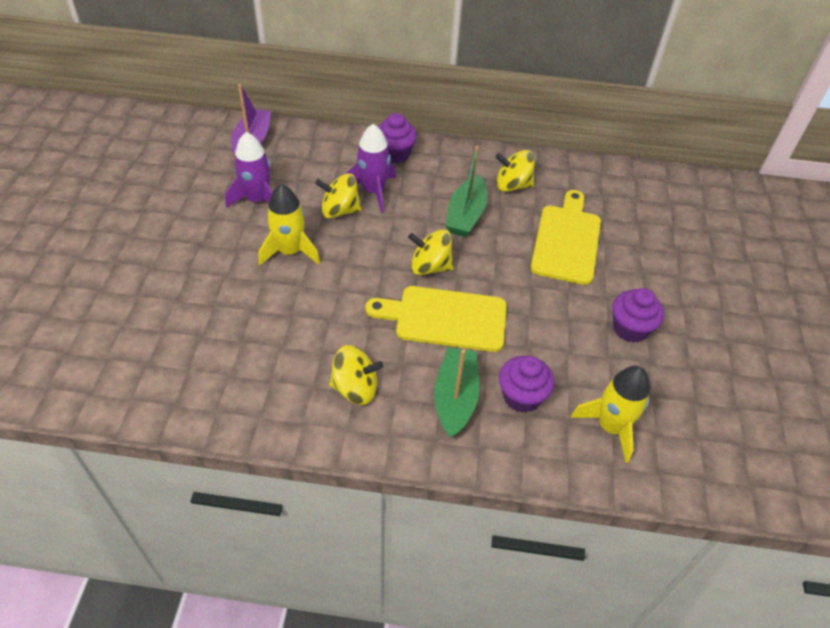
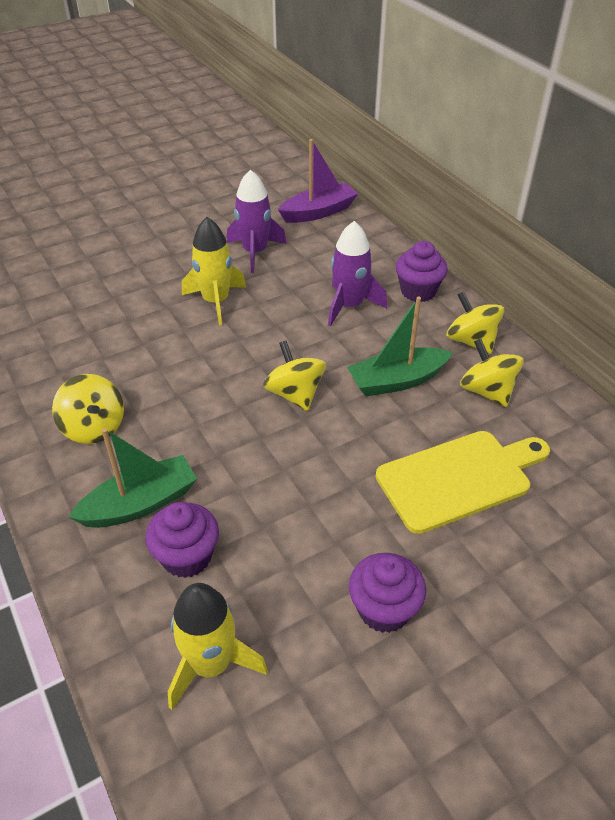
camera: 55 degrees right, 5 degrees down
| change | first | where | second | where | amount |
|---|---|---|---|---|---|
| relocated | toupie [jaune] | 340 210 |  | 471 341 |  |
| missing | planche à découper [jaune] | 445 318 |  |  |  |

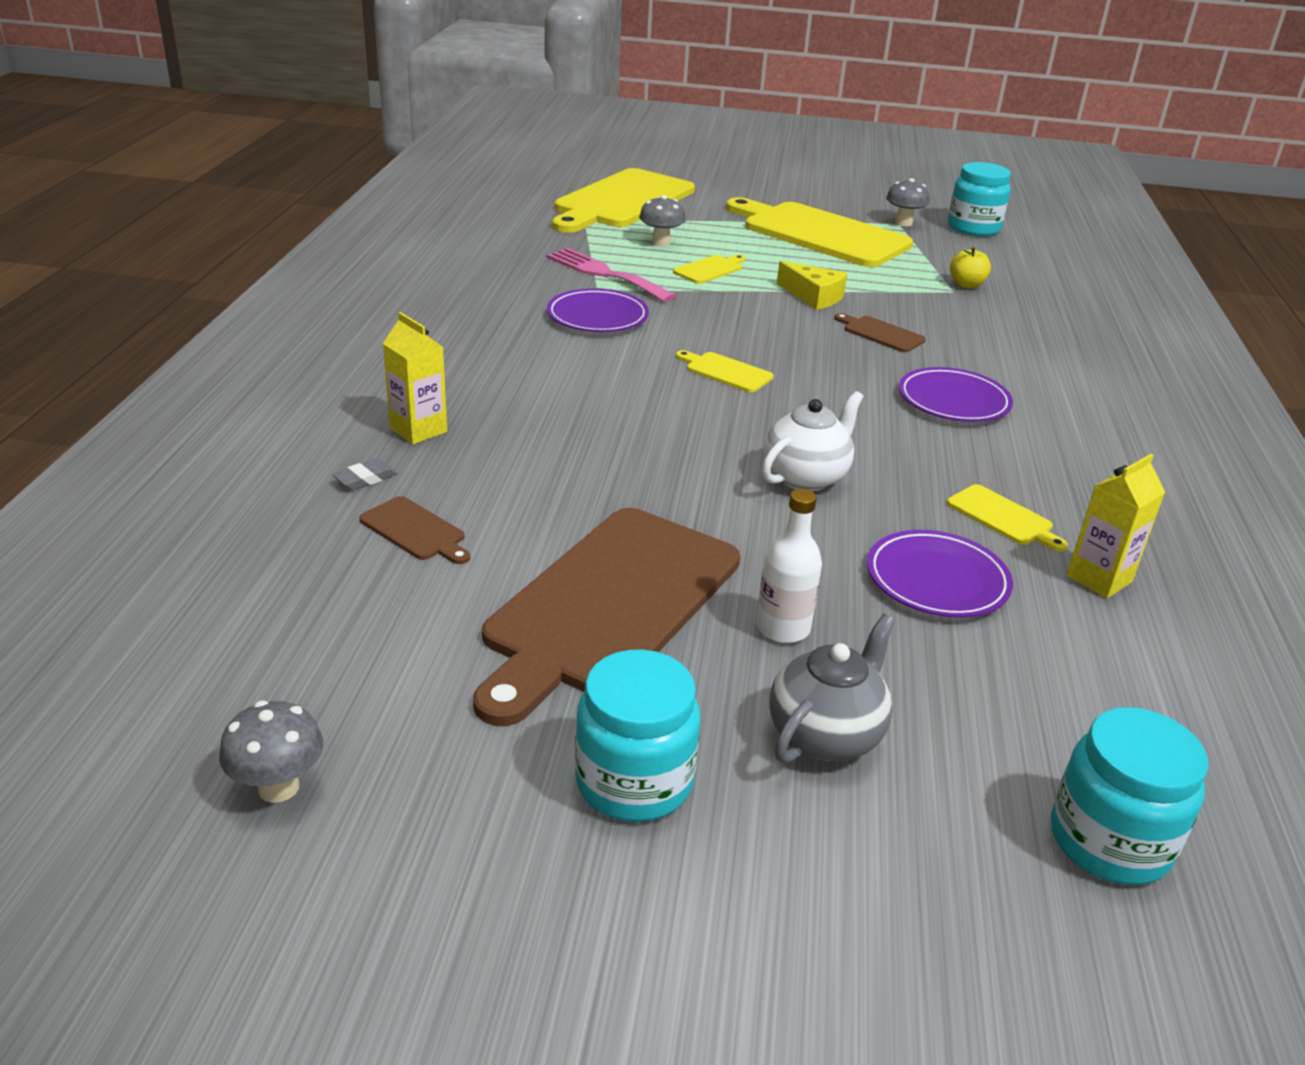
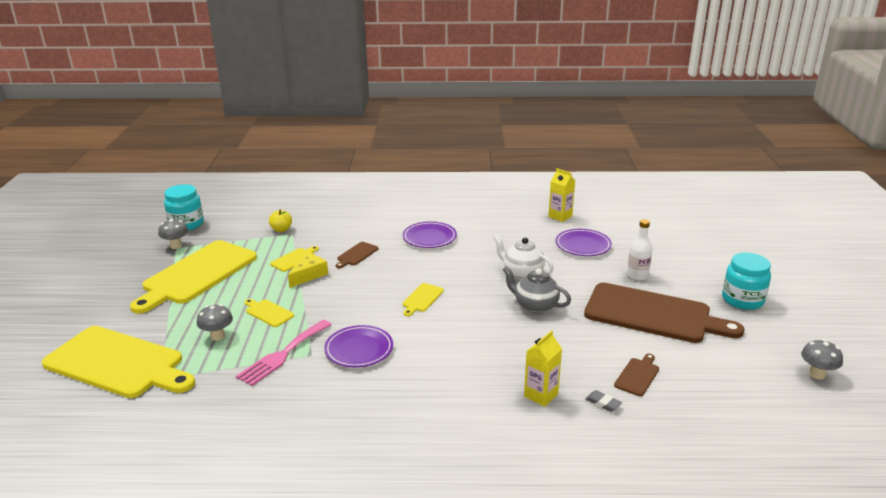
camera: 95 degrees left, 5 degrees down
| change | first | where | second | where | amount |
|---|---|---|---|---|---|
| relocated | planche à découper [jaune] | 1003 517 |  | 294 259 |  |
| relocated | théière [gris] | 826 734 |  | 535 306 |  |
| missing | bocal [turquoise] | 1109 841 |  |  |  |

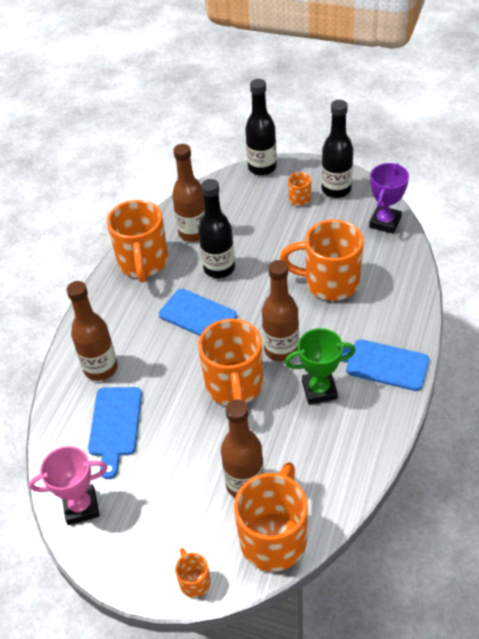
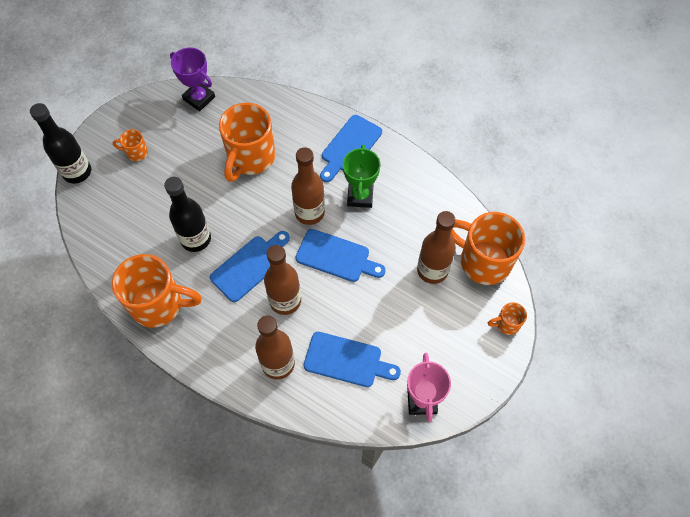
camera: 80 degrees left, 15 degrees up
| change | first | where | second | where | amount |
|---|---|---|---|---|---|
| relocated | bouteille [marron] | 193 233 |  | 285 301 |  |
| exchanged | tasse [orange] | 234 386 | planche à découper [bleu] | 336 257 |  |
| missing | bouteille [noir] | 336 190 |  |  |  |

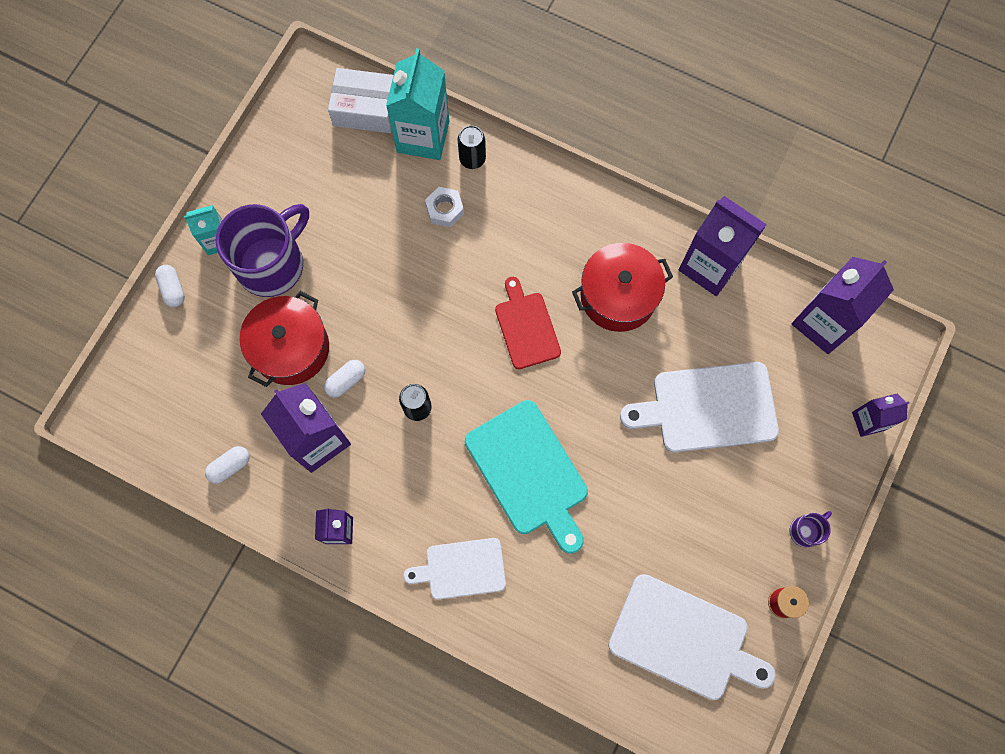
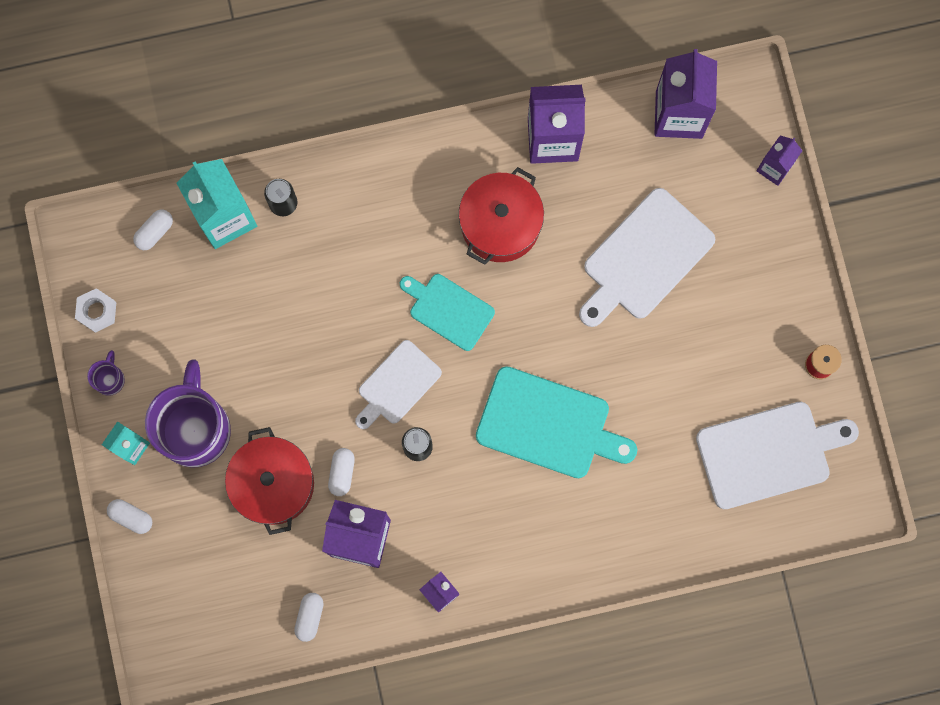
camera: 40 degrees left, 5 degrees up
| change | first | where | second | where | amount |
|---|---|---|---|---|---|
| relocated | écrou [blanc] | 445 209 |  | 97 311 |  |
| relocated | tasse [violet] | 805 531 |  | 110 379 |  |
| exchanged | boîte [blanc] | 366 109 | gélule [blanc] | 155 232 |  |
| relocated | planche à découper [blanc] | 461 569 |  | 397 385 |  |
| colour | planche à découper [rouge] | 526 327 | planche à découper [turquoise] | 448 310 |  |

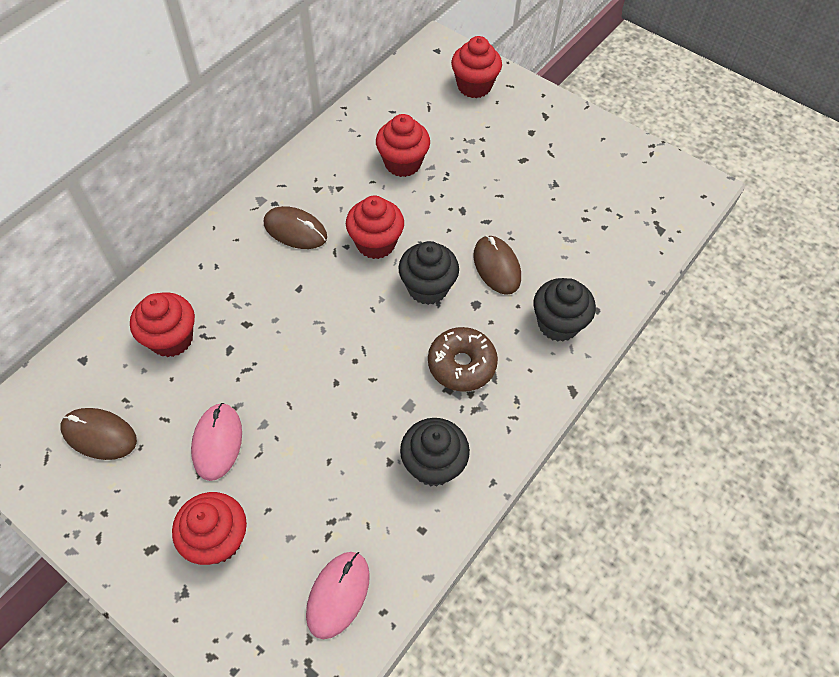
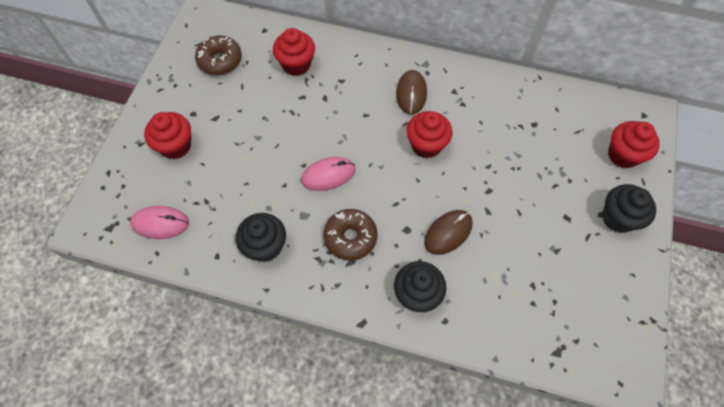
camera: 70 degrees right, 5 degrees up
| change | first | where | second | where | amount |
|---|---|---|---|---|---|
| exchanged | souris [marron] | 99 435 | beignet [marron] | 220 60 |  |
| relocated | souris [rose] | 217 442 |  | 328 175 |  |
| relocated | muffin [noir] | 427 288 |  | 618 218 |  |
| missing | muffin [rouge] | 402 163 |  |  |  |

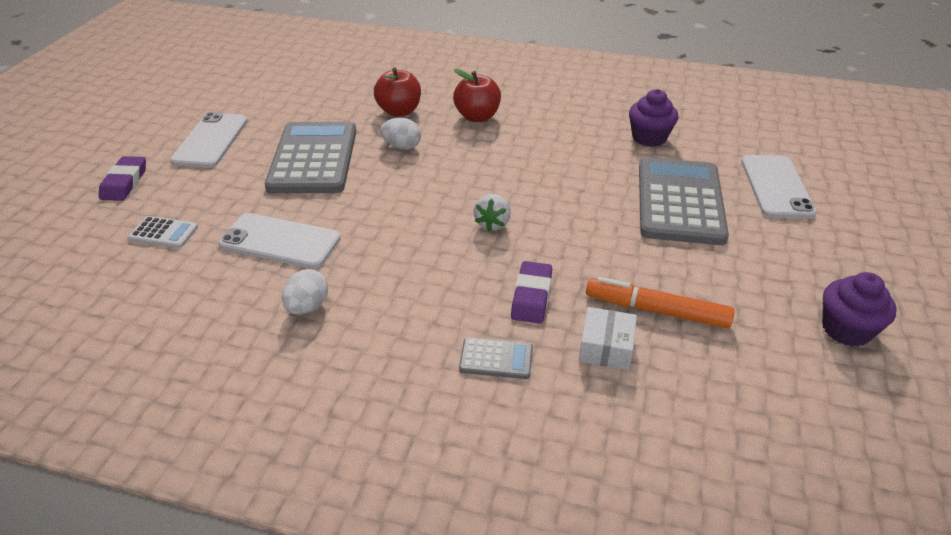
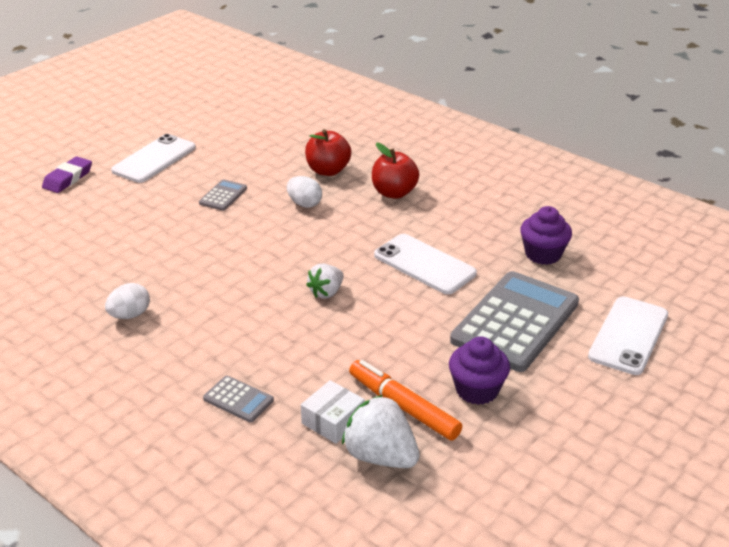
camera: 25 degrees right, 5 degrees down
| change | first | where | second | where | amount |
|---|---|---|---|---|---|
| size | calculatrice [gris] | 313 159 |  | 223 196 | x0.43 |
| appeared |  |  | fraise [blanc] | 380 456 |  |
| relocated | téléphone [blanc] | 280 241 |  | 424 264 |  |
| relocated | muffin [violet] | 846 329 |  | 477 390 |  |
| missing | calculatrice [blanc] | 163 233 |  |  |  |
| missing | gomme [violet] | 531 296 |  |  |  |

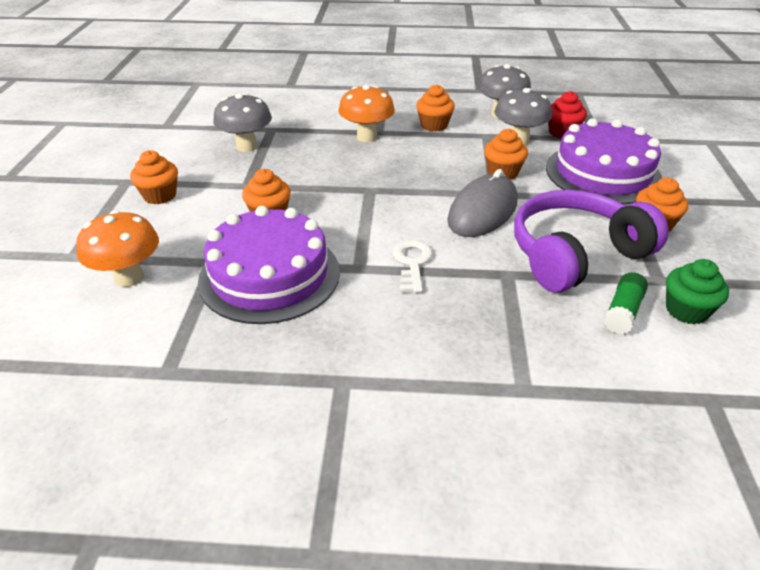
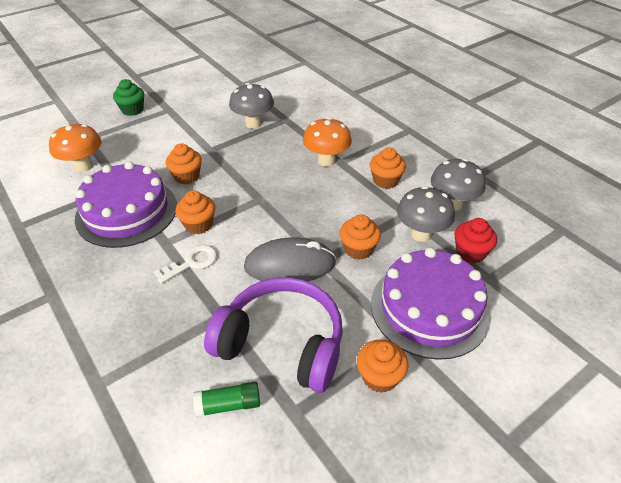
camera: 50 degrees right, 5 degrees up
| change | first | where | second | where | amount |
|---|---|---|---|---|---|
| relocated | muffin [vert] | 686 310 |  | 132 110 |  |
| relocated | muffin [orange] | 160 195 |  | 198 225 |  |

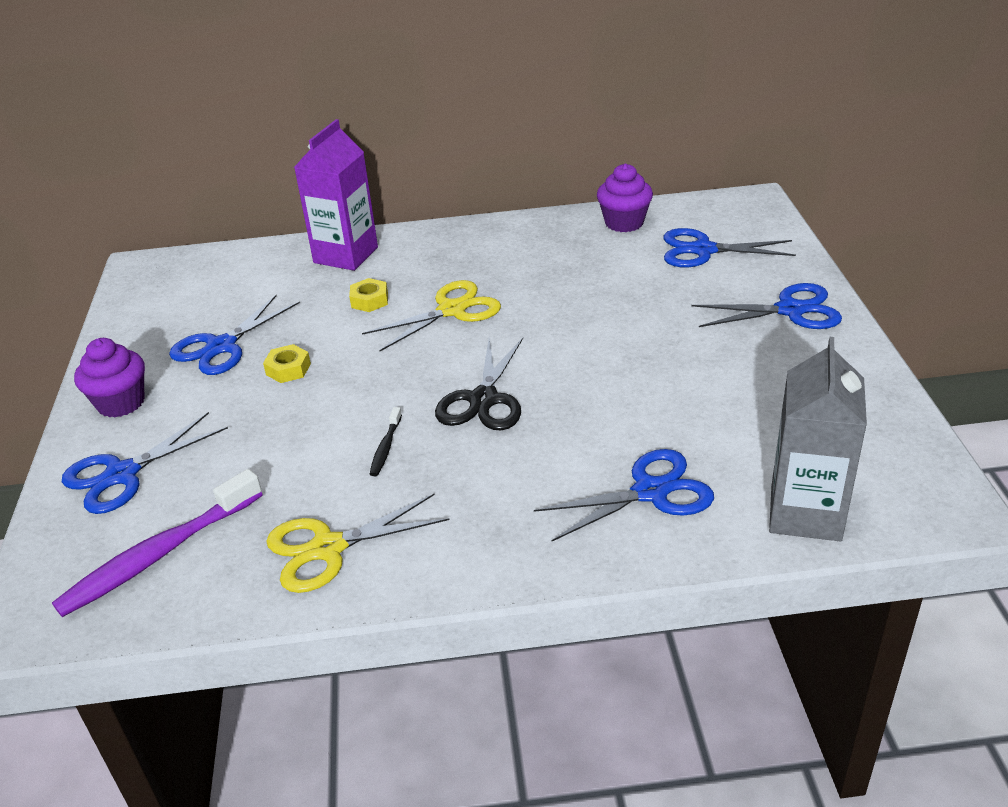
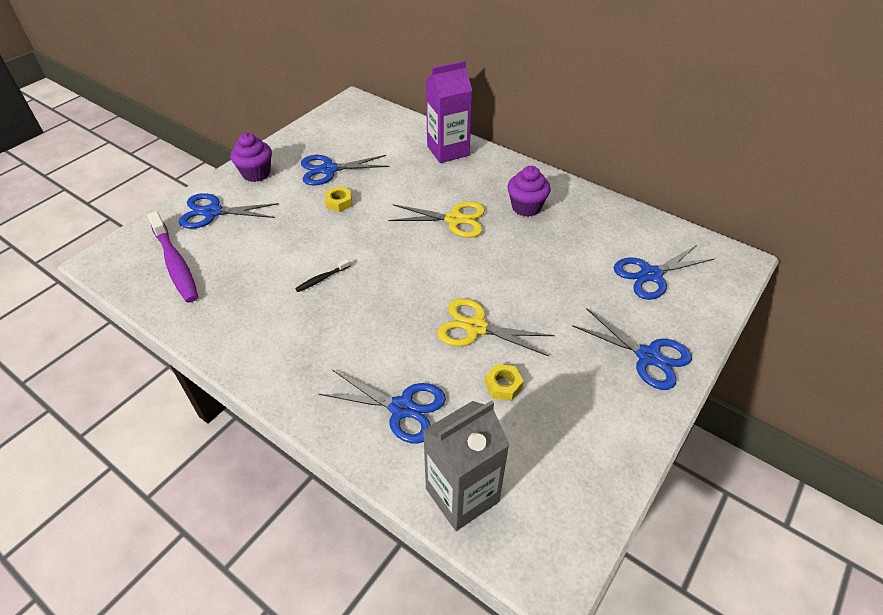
camera: 40 degrees right, 10 degrees up
| change | first | where | second | where | amount |
|---|---|---|---|---|---|
| spun | brosse à dents [violet] | 158 555 |  | 175 264 | 120 degrees counterclockwise |
| relocated | ciseaux [jaune] | 327 548 |  | 475 327 |  |
| relocated | écrou [jaune] | 369 300 |  | 503 385 |  |
| relocated | muffin [violet] | 624 223 |  | 526 207 |  |
| spun | ciseaux [bleu] | 703 250 |  | 650 275 | 75 degrees counterclockwise |
| missing | ciseaux [noir] | 483 400 |  |  |  |

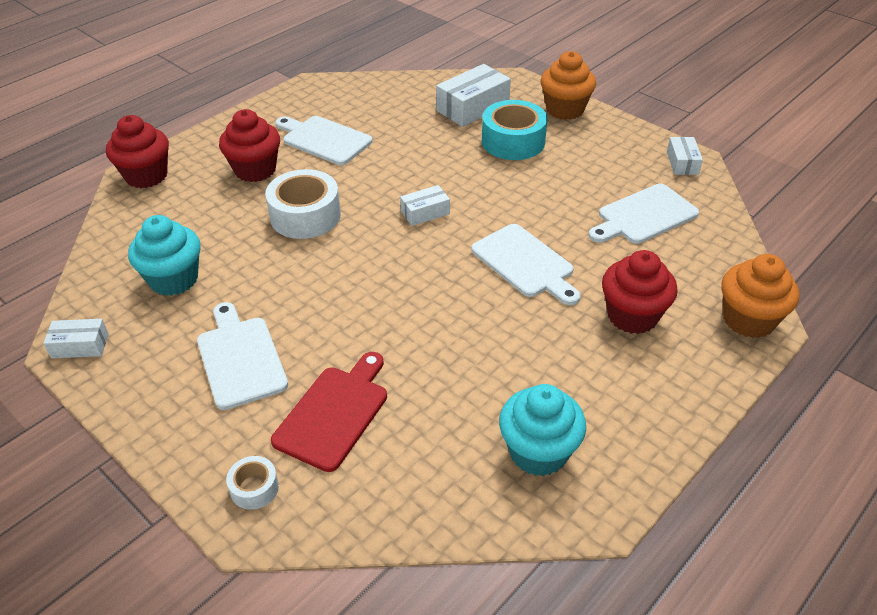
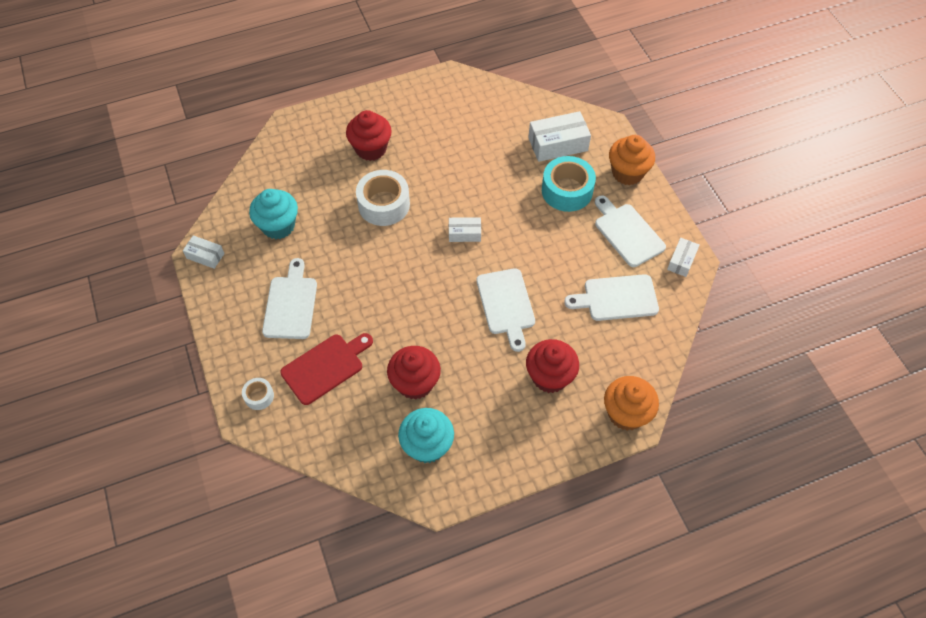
camera: 25 degrees right, 15 degrees up
| change | first | where | second | where | amount |
|---|---|---|---|---|---|
| relocated | muffin [rouge] | 146 176 |  | 415 383 |  |
| relocated | planche à découper [blanc] | 324 139 |  | 627 232 |  |

